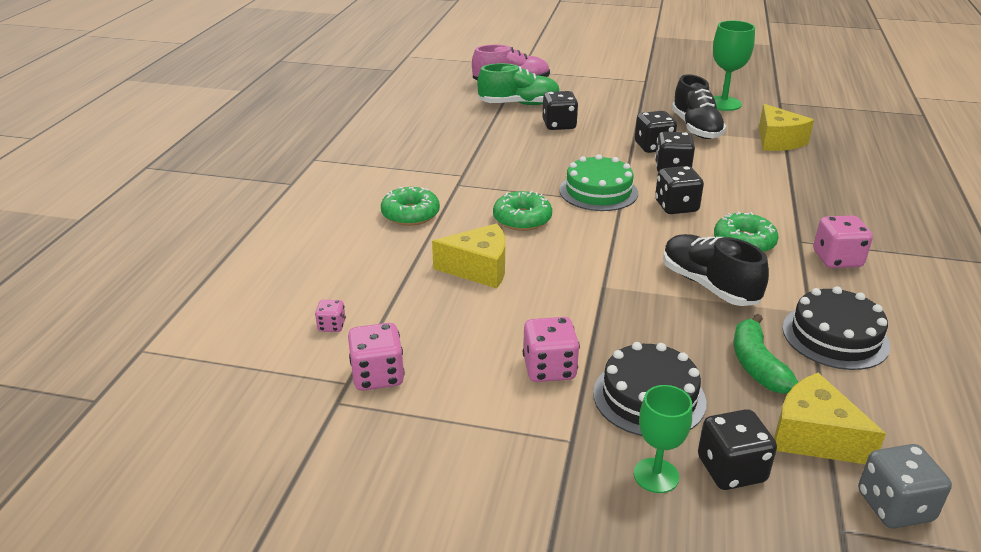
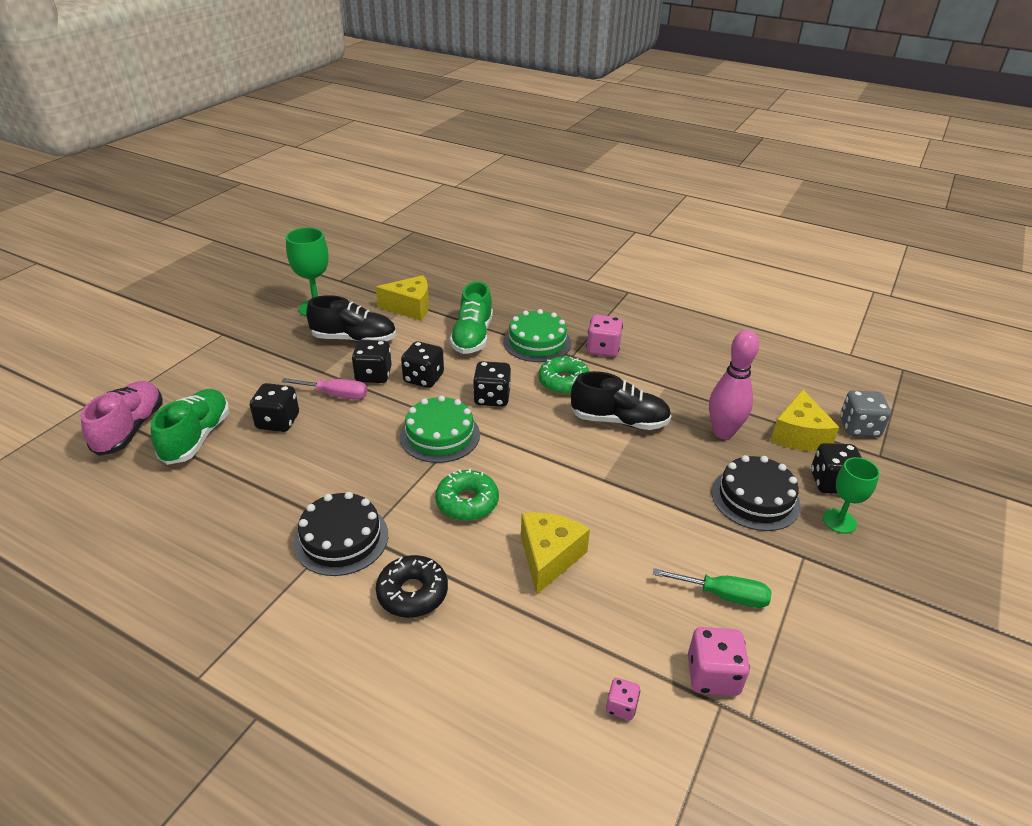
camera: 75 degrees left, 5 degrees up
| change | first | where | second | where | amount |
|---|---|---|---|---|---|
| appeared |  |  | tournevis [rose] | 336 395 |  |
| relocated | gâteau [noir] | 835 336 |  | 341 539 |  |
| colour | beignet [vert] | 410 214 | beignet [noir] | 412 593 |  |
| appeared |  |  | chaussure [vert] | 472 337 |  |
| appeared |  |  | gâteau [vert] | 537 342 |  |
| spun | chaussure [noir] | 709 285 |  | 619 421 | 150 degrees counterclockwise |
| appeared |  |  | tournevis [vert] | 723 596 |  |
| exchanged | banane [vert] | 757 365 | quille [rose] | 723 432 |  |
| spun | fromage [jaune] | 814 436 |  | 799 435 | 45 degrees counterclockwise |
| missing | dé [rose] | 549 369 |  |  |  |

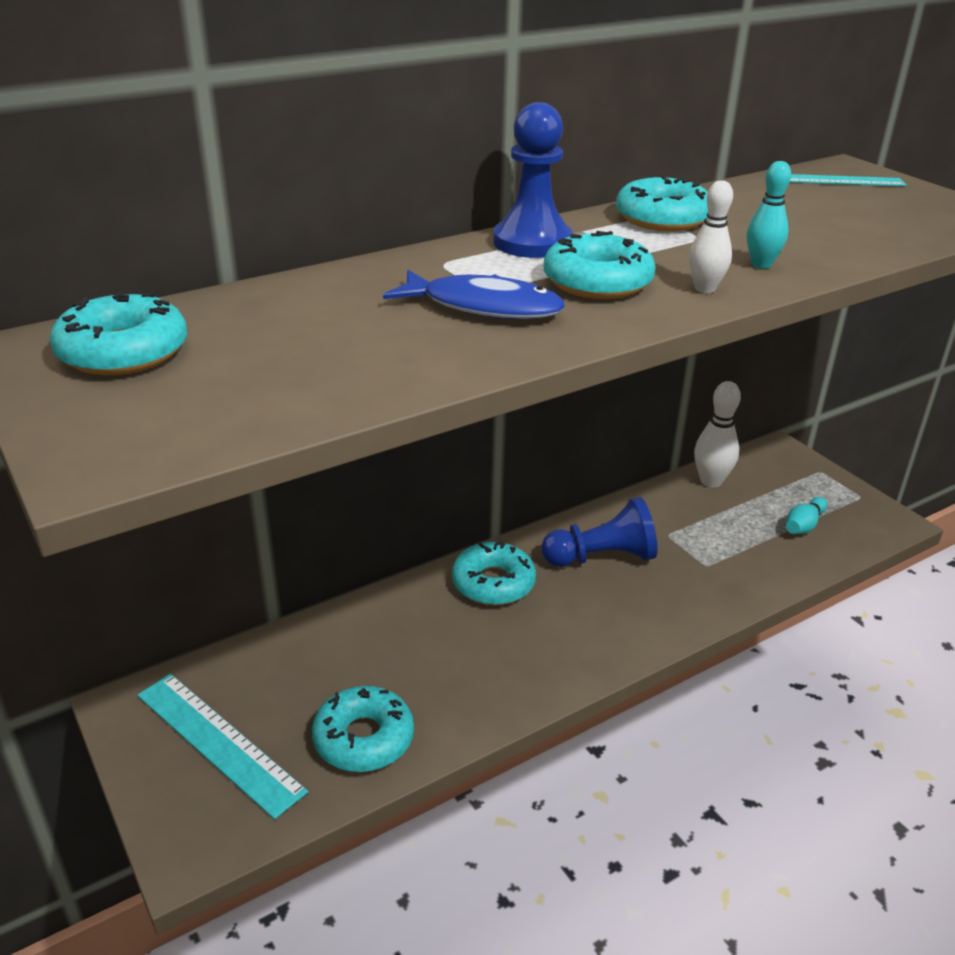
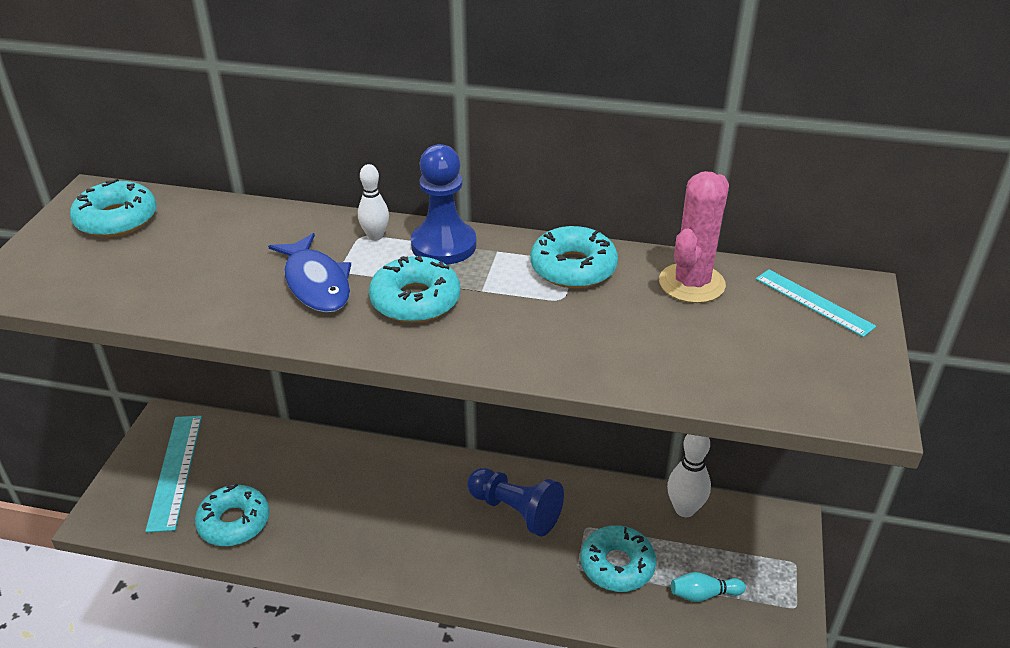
camera: 45 degrees right, 5 degrees up
| change | first | where | second | where | amount |
|---|---|---|---|---|---|
| relocated | quille [blanc] | 705 288 |  | 375 236 |  |
| relocated | beignet [turquoise] | 493 583 |  | 617 565 |  |
| appeared |  |  | cactus [rose] | 691 283 |  |
| missing | quille [turquoise] | 761 264 |  |  |  |

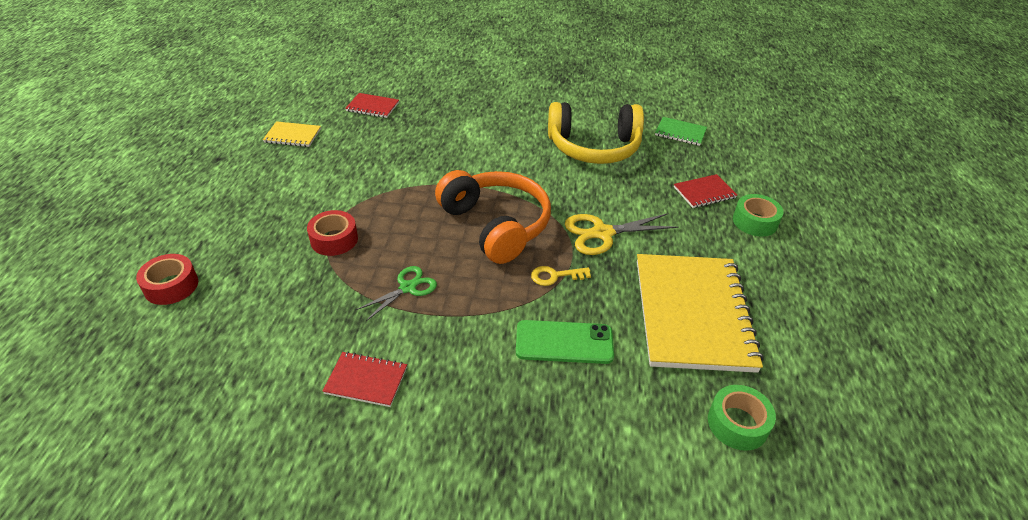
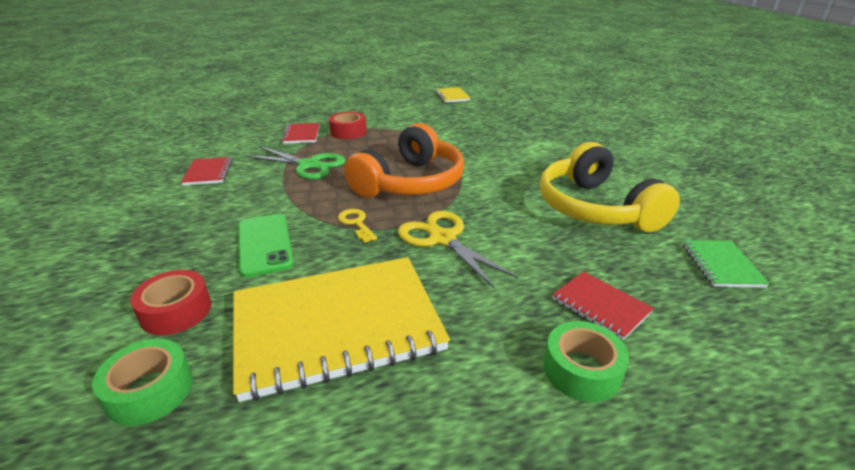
camera: 70 degrees right, 10 degrees down
| change | first | where | second | where | amount |
|---|---|---|---|---|---|
| relocated | ruban adhésif [rouge] | 171 286 |  | 176 311 |  |
| size | ciseaux [vert] | 408 288 |  | 309 165 | x1.50 |
| relocated | carnet [rouge] | 372 107 |  | 302 135 |  |

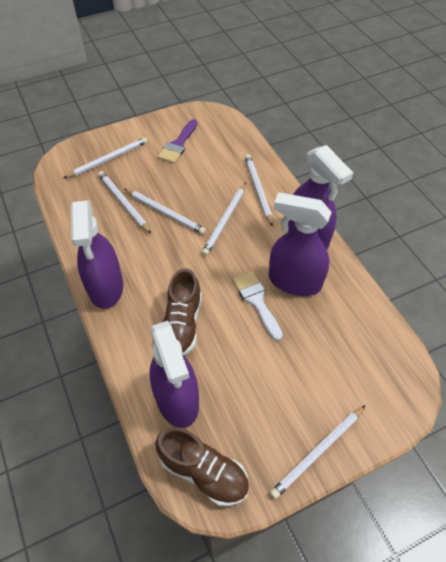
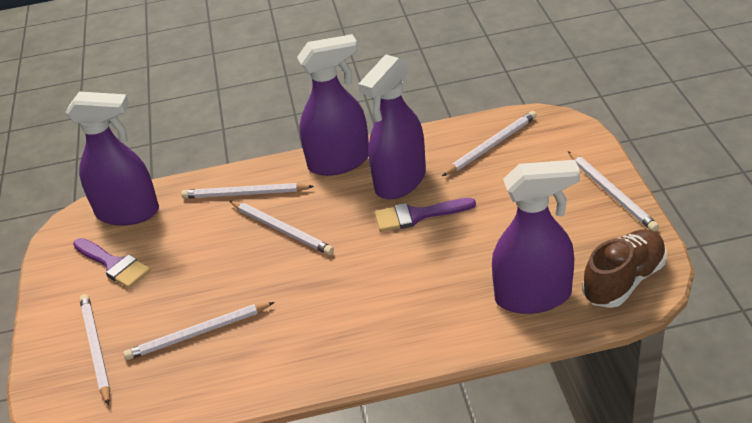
camera: 70 degrees left, 15 degrees down
| change | first | where | second | where | amount |
|---|---|---|---|---|---|
| relocated | vaporisateur [violet] | 106 287 |  | 128 212 |  |
| colour | pinceau [blanc] | 256 301 | pinceau [violet] | 417 215 |  |
| relocated | crayon [blanc] | 165 212 |  | 491 146 |  |
| missing | chaussure [marron] | 182 324 |  |  |  |

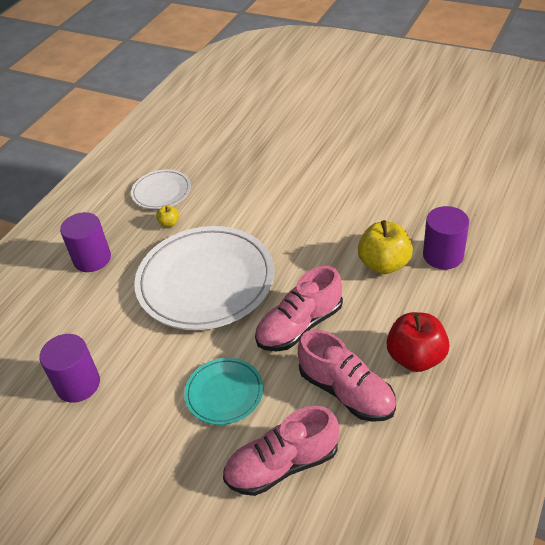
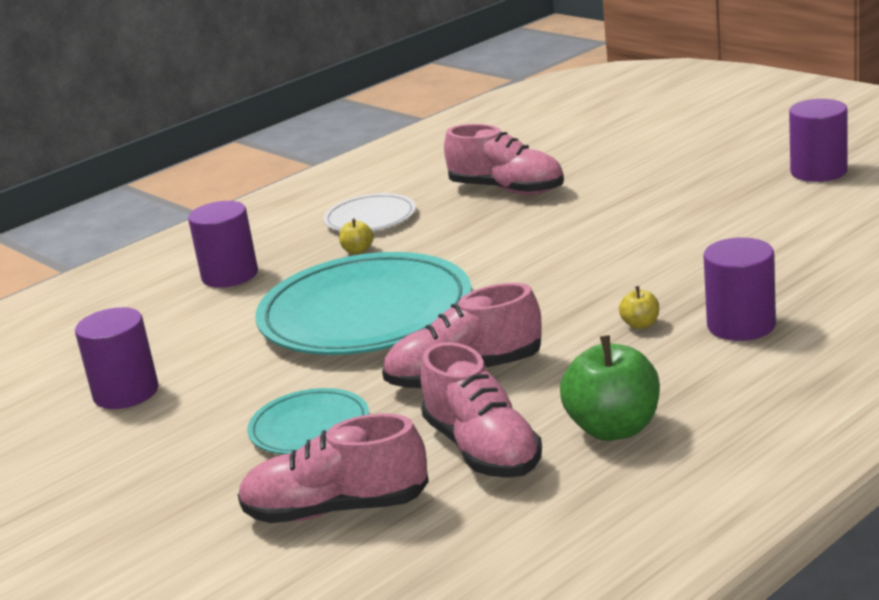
camera: 20 degrees right, 20 degrees down
| change | first | where | second | where | amount |
|---|---|---|---|---|---|
| colour | assiette [blanc] | 205 281 | assiette [turquoise] | 365 314 |  |
| appeared |  |  | chaussure [rose] | 507 190 |  |
| colour | pomme [rouge] | 416 357 | pomme [vert] | 614 429 |  |
| size | pomme [jaune] | 384 264 |  | 640 324 | x0.46 |
| appeared |  |  | cylindre [violet] | 818 171 |  |

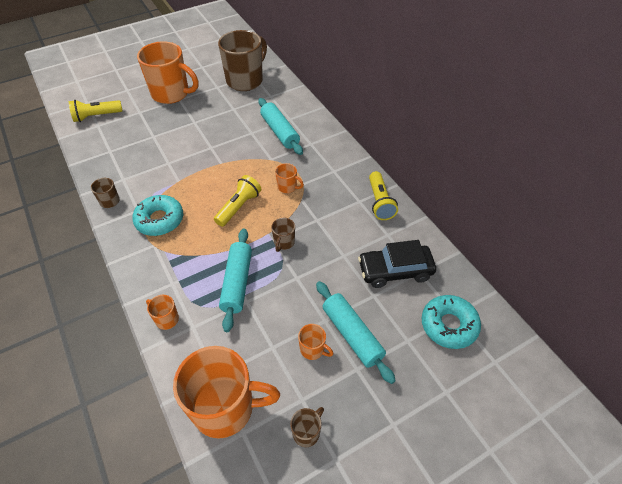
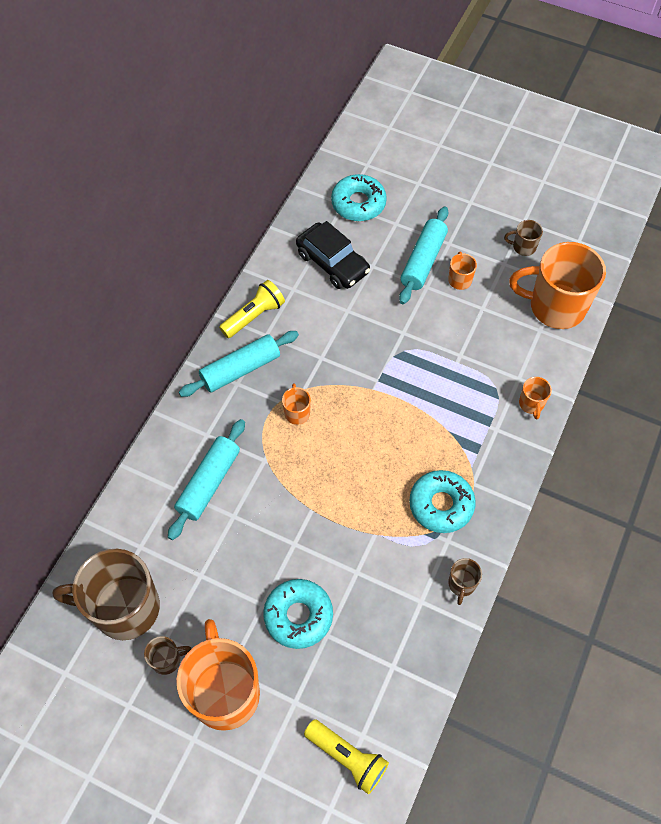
camera: 125 degrees left, 10 degrees up
| change | first | where | second | where | amount |
|---|---|---|---|---|---|
| relocated | tasse [marron] | 284 242 |  | 167 660 |  |
| relocated | rouleau à pâtisserie [turquoise] | 237 282 |  | 240 369 |  |
| appeared |  |  | beignet [turquoise] | 298 616 |  |
| spun | tasse [orange] | 225 408 |  | 555 307 | 45 degrees counterclockwise |
| missing | lampe de poche [jaune] | 239 207 |  |  |  |

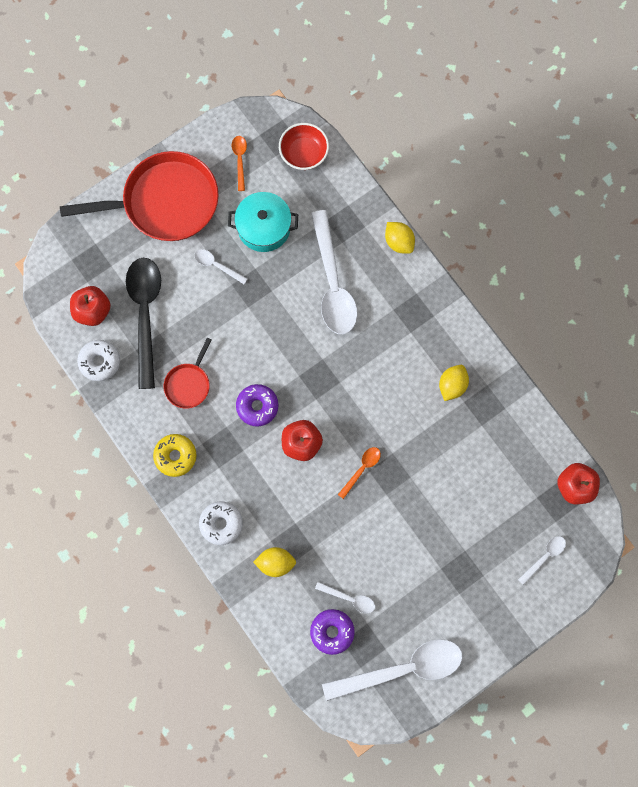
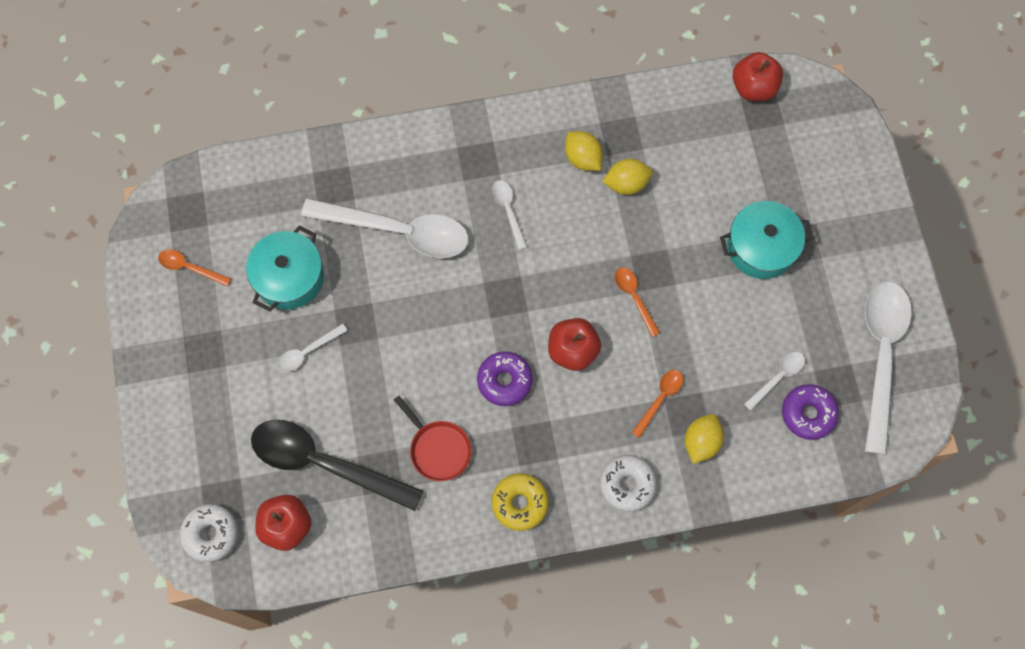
camera: 65 degrees left, 5 degrees down
| change | first | where | second | where | amount |
|---|---|---|---|---|---|
| relocated | beignet [blanc] | 100 362 |  | 211 534 |  |
| relocated | cuillère [blanc] | 544 557 |  | 508 210 |  |
| relocated | citron [jaune] | 399 242 |  | 626 184 |  |
| appeared |  |  | cuillère [orange] | 660 399 |  |
| appeared |  |  | marmite [turquoise] | 761 247 |  |
| missing | poêle [rouge] | 165 202 |  |  |  |
| missing | bol [rouge] | 304 154 |  |  |  |

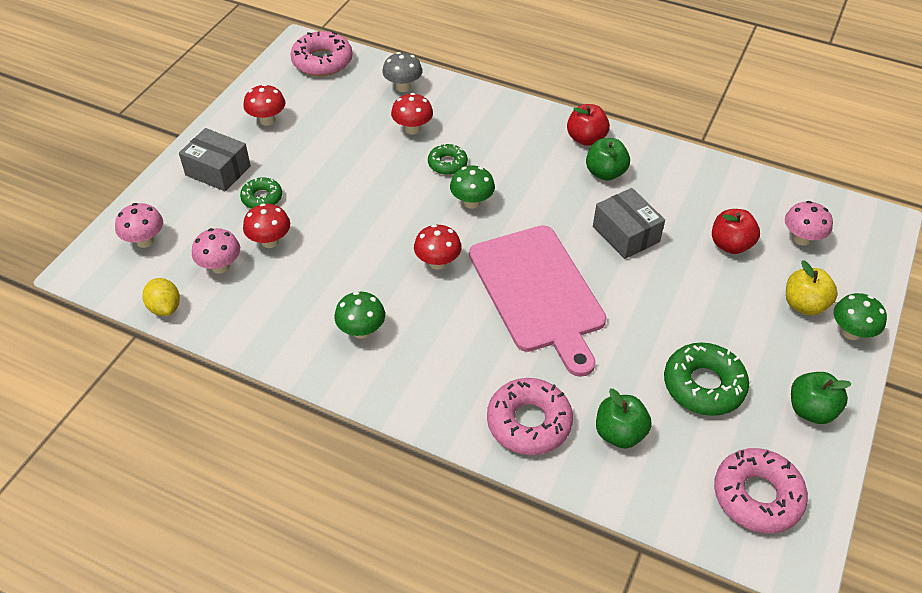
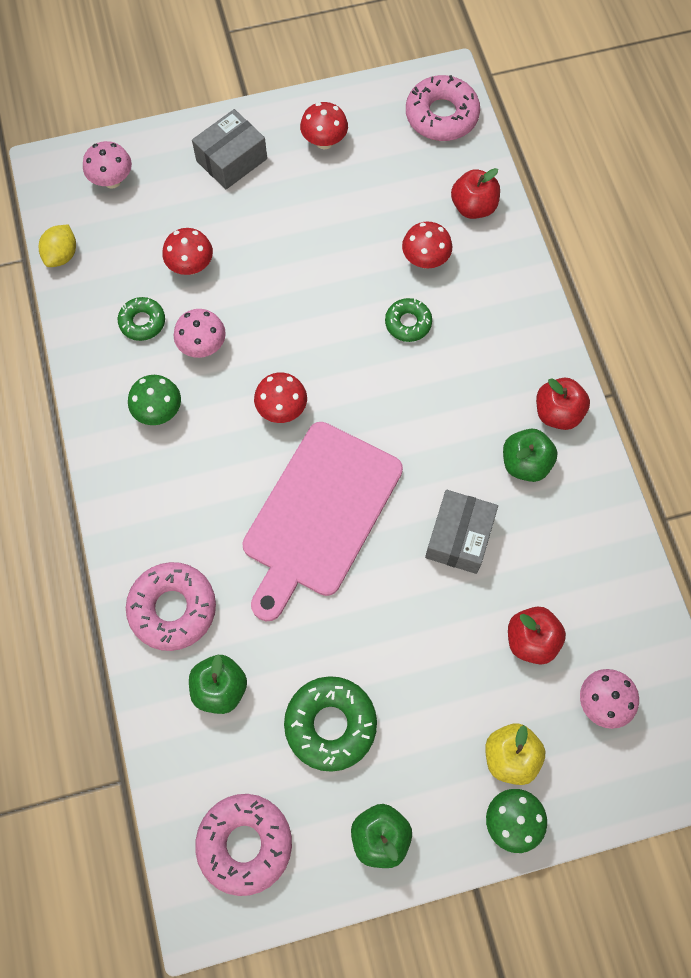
camera: 50 degrees right, 20 degrees up
| change | first | where | second | where | amount |
|---|---|---|---|---|---|
| relocated | beignet [vert] | 262 198 |  | 142 322 |  |
| relocated | champignon [rose] | 220 266 |  | 203 346 |  |
| spun | boîte [gris] | 218 170 |  | 231 160 | 60 degrees clockwise |
| exchanged | champignon [gris] | 403 87 | pomme [rouge] | 473 207 |  |
| missing | champignon [vert] | 472 202 |  |  |  |

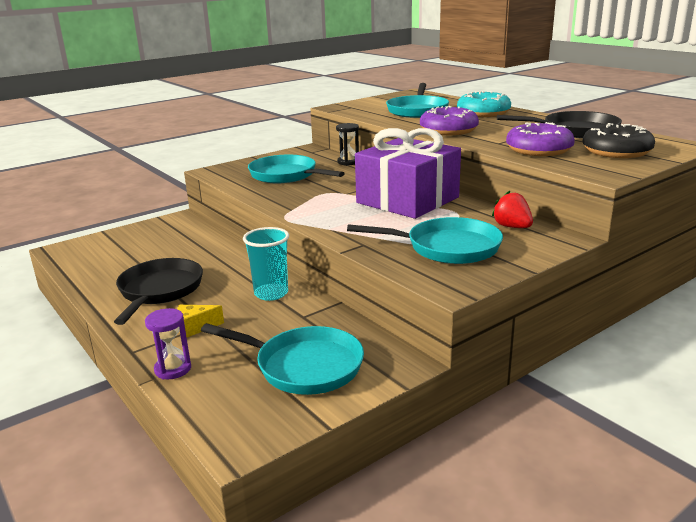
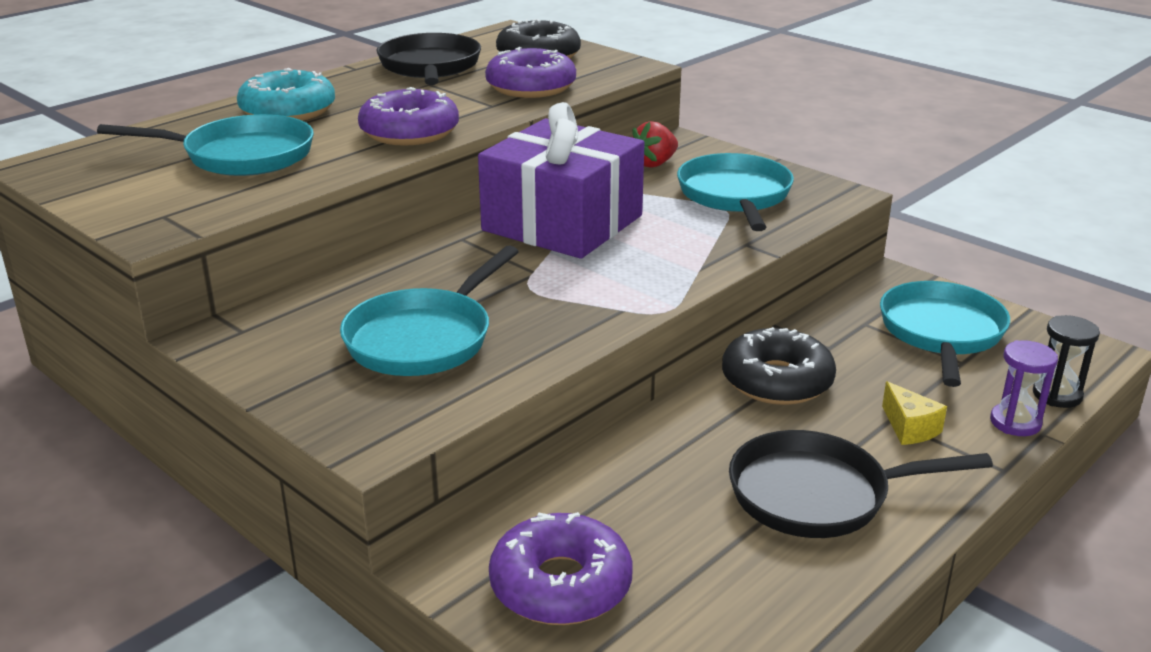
camera: 100 degrees left, 5 degrees up
| change | first | where | second | where | amount |
|---|---|---|---|---|---|
| appeared |  |  | beignet [violet] | 560 585 |  |
| exchanged | gobelet [turquoise] | 271 293 | beignet [noir] | 777 381 |  |
| relocated | sablier [noir] | 348 162 |  | 1057 395 |  |

